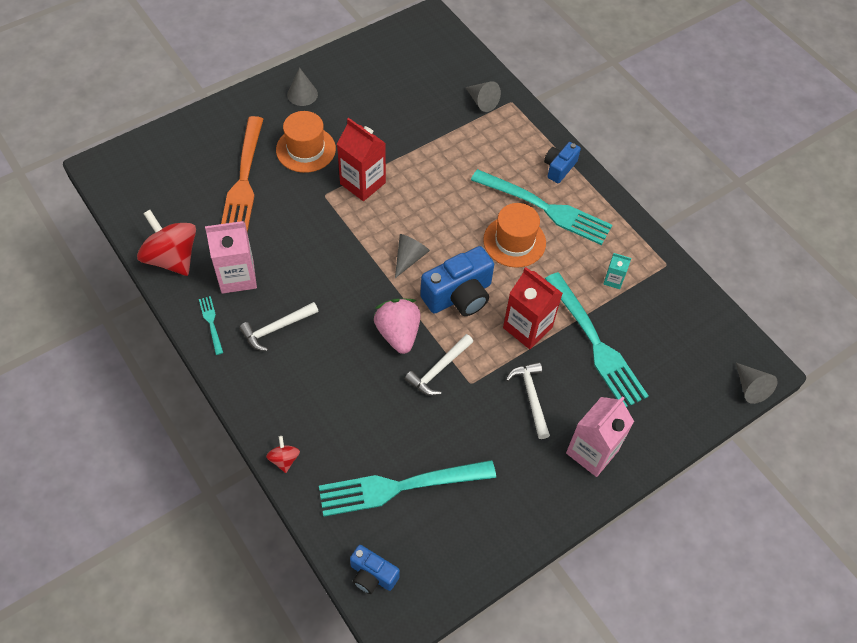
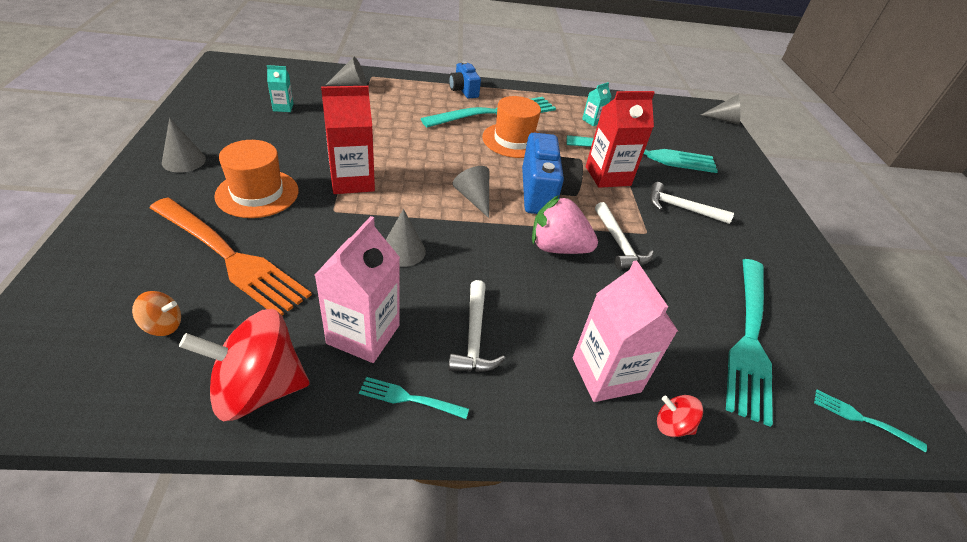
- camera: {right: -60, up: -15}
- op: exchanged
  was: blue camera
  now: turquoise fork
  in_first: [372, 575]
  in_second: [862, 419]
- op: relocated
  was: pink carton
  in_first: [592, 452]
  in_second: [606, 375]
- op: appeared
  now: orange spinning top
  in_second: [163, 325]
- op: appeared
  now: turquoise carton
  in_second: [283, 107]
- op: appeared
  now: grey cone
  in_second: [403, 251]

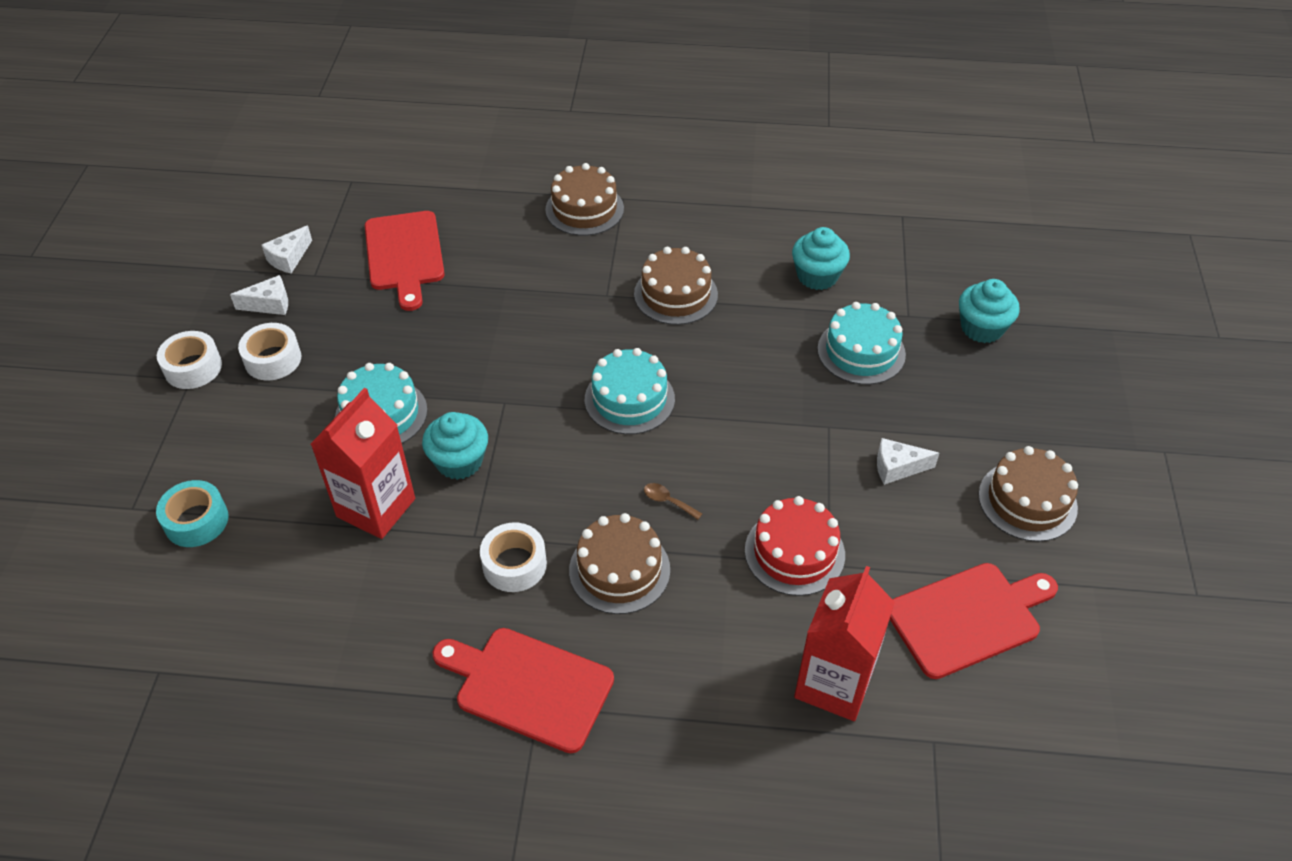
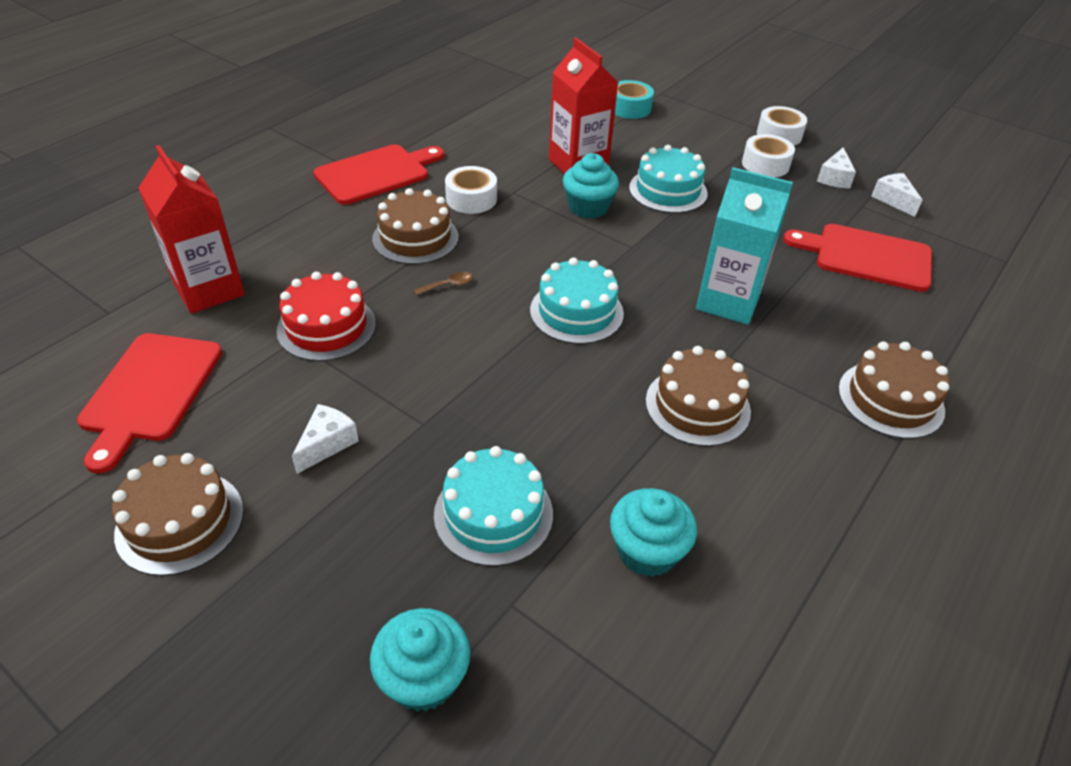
- camera: {right: 120, up: -5}
- op: appeared
  now: turquoise carton
  in_second: [728, 301]

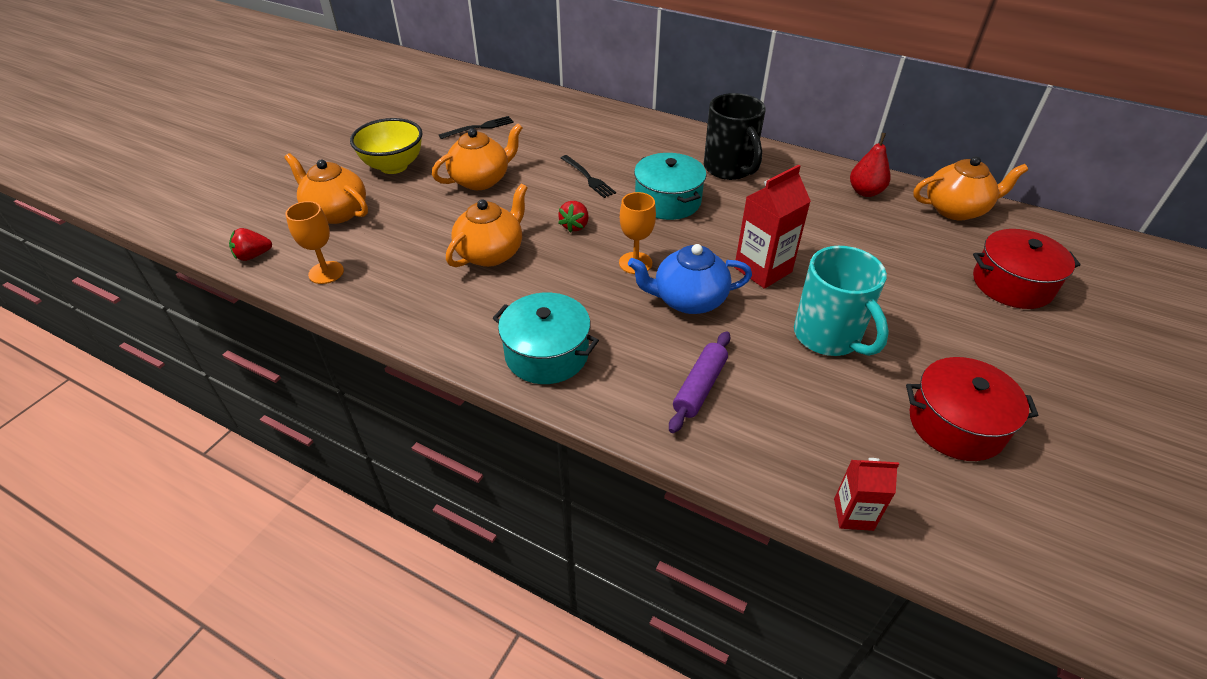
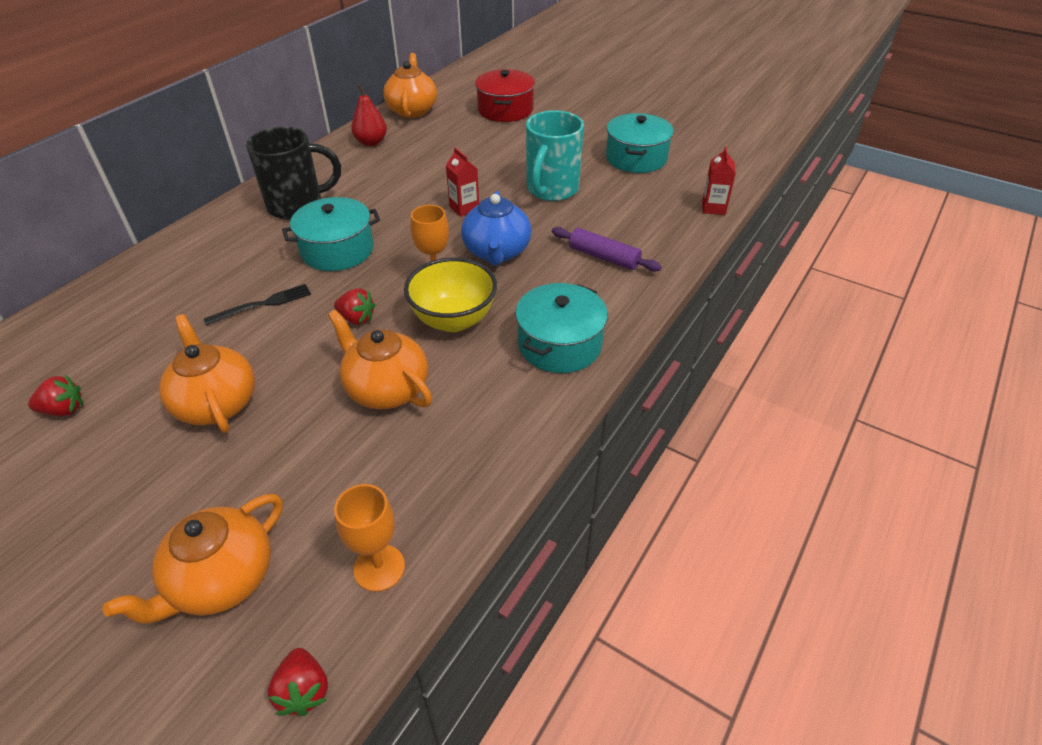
- camera: {right: -85, up: 0}
- op: relocated
  was: yellow bowl
  in_first: [393, 166]
  in_second: [453, 320]
- op: exchanged
  was: black fork
  now: red strawberry
  in_first: [479, 128]
  in_second: [64, 410]
- op: size
  was: red carton
  in_first: [763, 270]
  in_second: [464, 208]
  ratio: 0.6
- op: spun
  was: turquoise mug
  in_first: [829, 337]
  in_second: [551, 190]
  clockwise: 135
- op: colour
  was: red pot
  now: turquoise pot
  in_first: [956, 424]
  in_second: [636, 158]

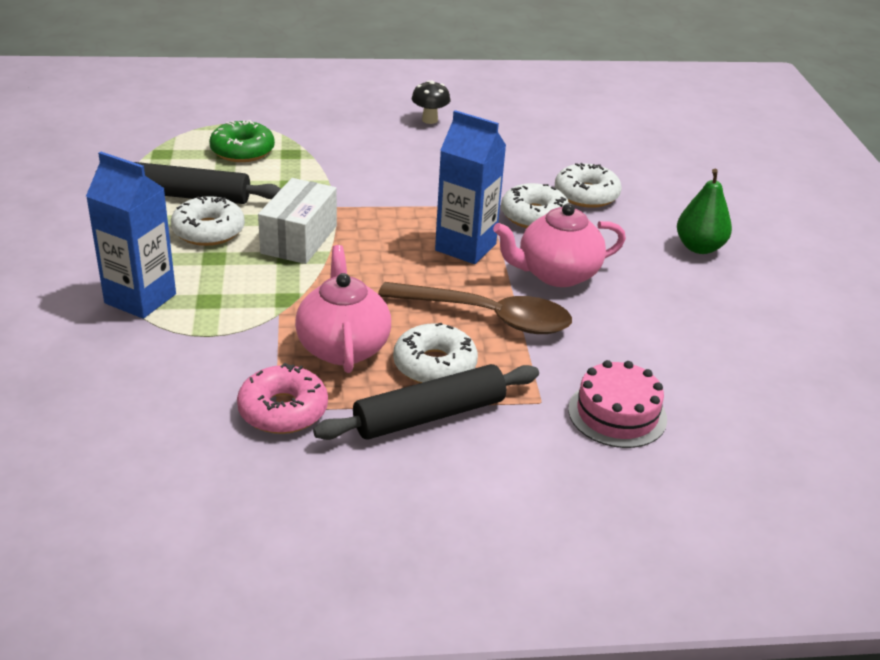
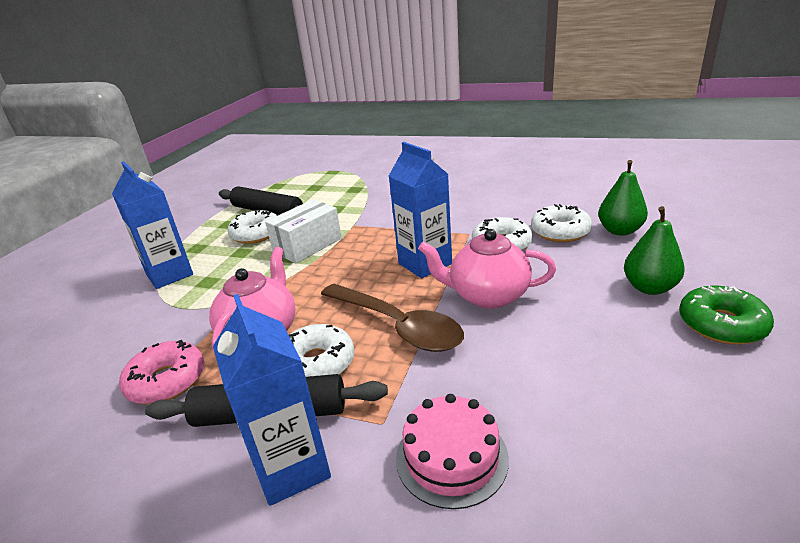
- camera: {right: 30, up: -5}
- op: relocated
  was: green donut
  in_first: [242, 151]
  in_second: [721, 324]
- op: missing
  was: black mushroom
  in_first: [430, 120]
- op: appeared
  now: blue carton
  in_second: [292, 468]
- op: appeared
  now: green pear
  in_second: [619, 231]

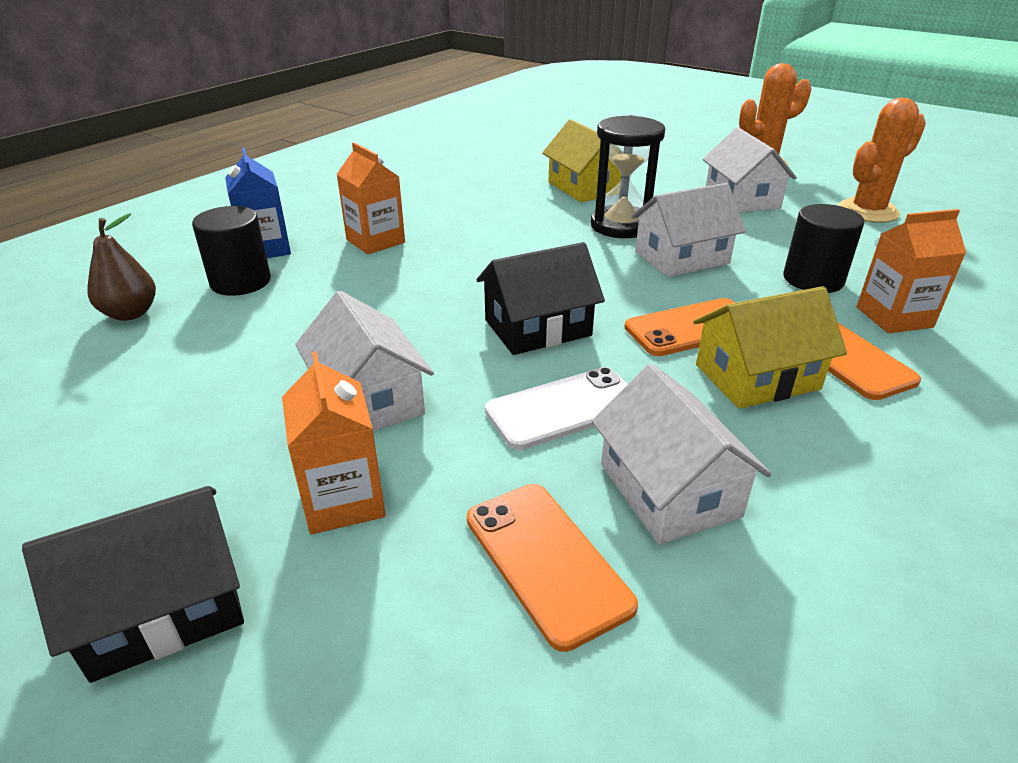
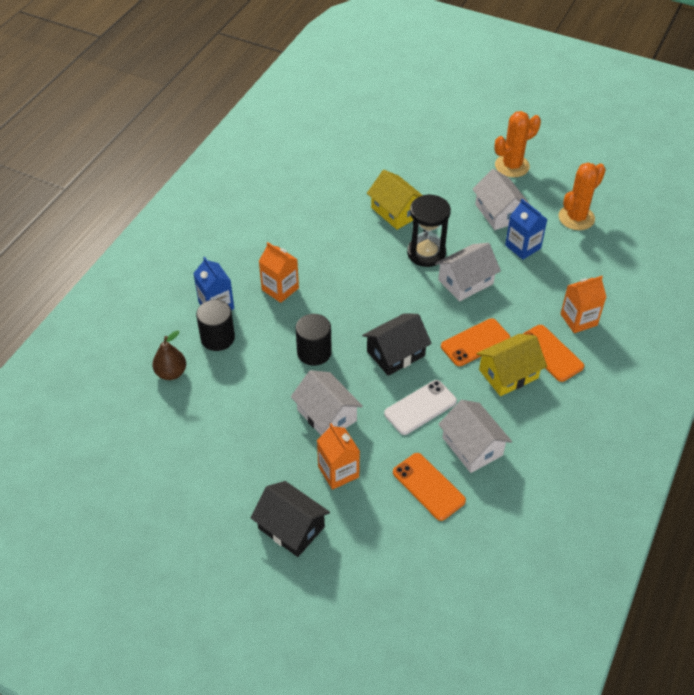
- camera: {right: -10, up: 15}
- op: spun
  was: black house
  in_first: [163, 608]
  in_second: [291, 527]
  clockwise: 75
- op: relocated
  was: black cylinder
  in_first: [813, 279]
  in_second: [314, 352]
- op: appeared
  now: blue carton
  in_second: [523, 247]

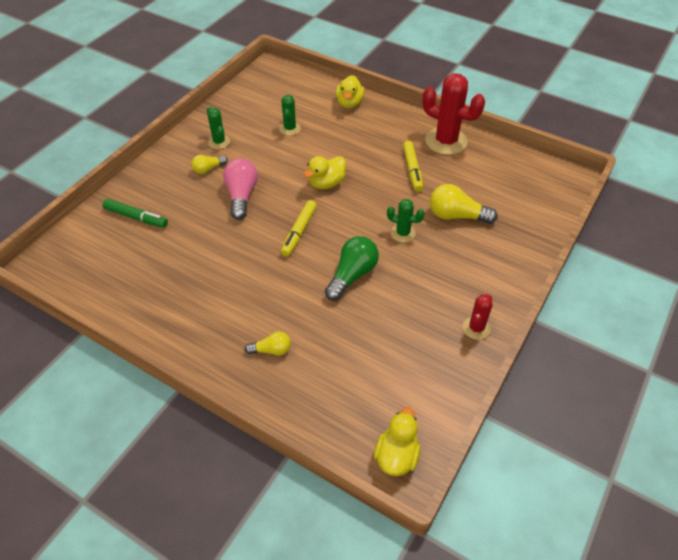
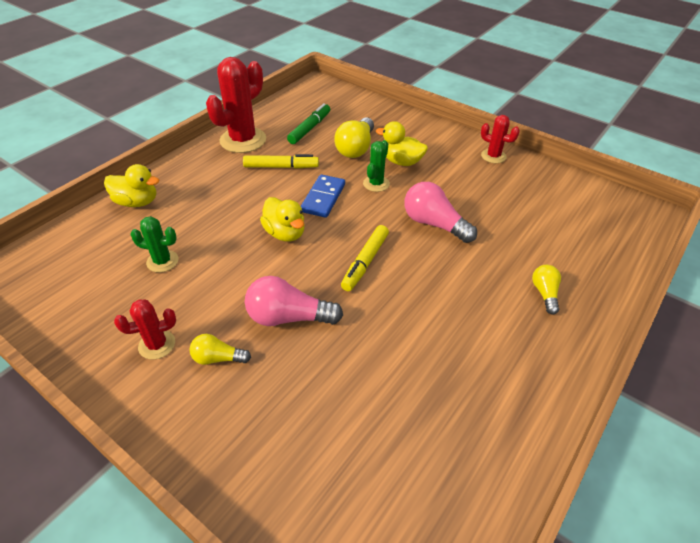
- camera: {right: -85, up: -5}
- op: relocated
  was: green marker
  in_first: [136, 217]
  in_second: [310, 128]
- op: spun
  was: yellow light bulb
  in_first: [208, 169]
  in_second: [218, 358]
  clockwise: 120
- op: colour
  was: green cactus
  now: red cactus
  in_first: [219, 142]
  in_second: [157, 345]
- op: spun
  was: yellow marker
  in_first: [299, 232]
  in_second: [365, 262]
  clockwise: 90
- op: colour
  was: green light bulb
  now: pink light bulb
  in_first: [352, 275]
  in_second: [434, 224]
- op: relocated
  was: yellow duck
  in_first: [396, 456]
  in_second: [401, 162]
- op: appeared
  now: blue domino
  in_second: [323, 198]

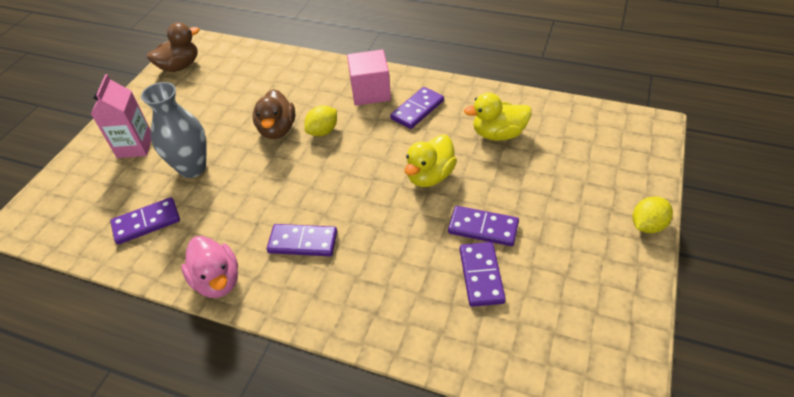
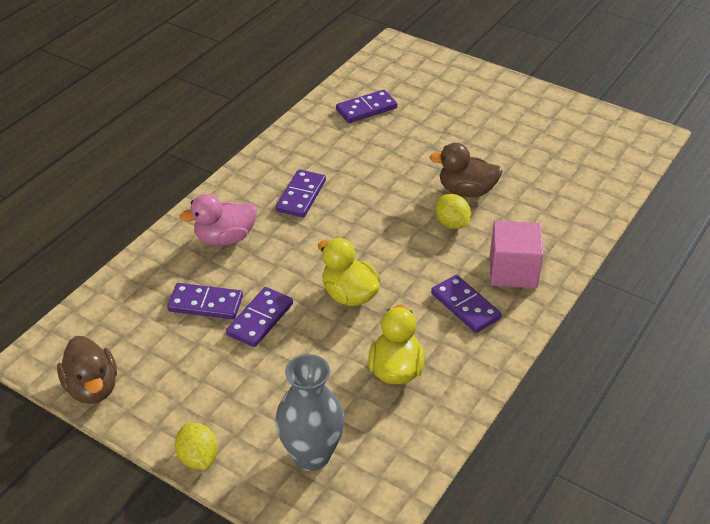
- camera: {right: 100, up: -5}
- op: missing
  was: pink carton
  in_first: [135, 146]
- op: spun
  was: purple domino
  in_first: [146, 222]
  in_second: [366, 109]
  clockwise: 75
- op: relocated
  was: grey vase
  in_first: [192, 168]
  in_second: [311, 455]
- op: relocated
  was: brown duck
  in_first: [180, 66]
  in_second: [92, 388]
- op: relocated
  was: pink duck
  in_first: [217, 281]
  in_second: [225, 238]

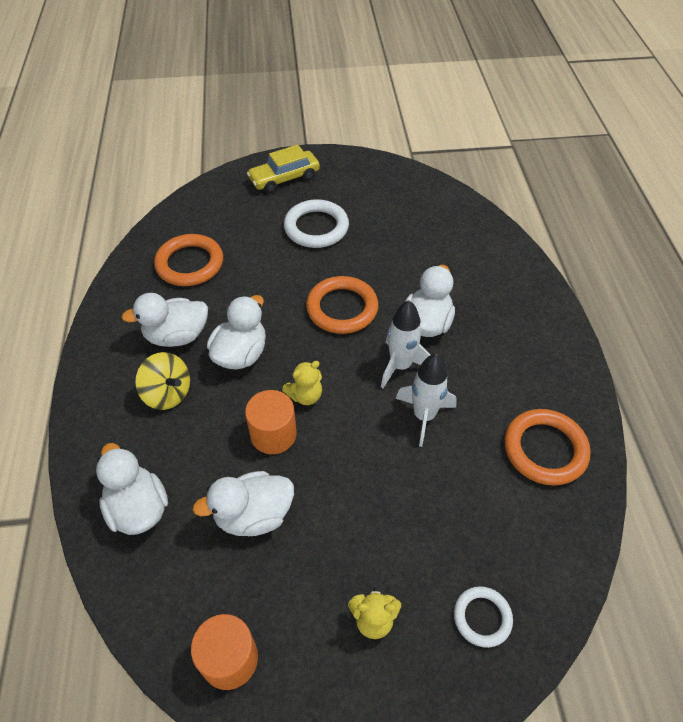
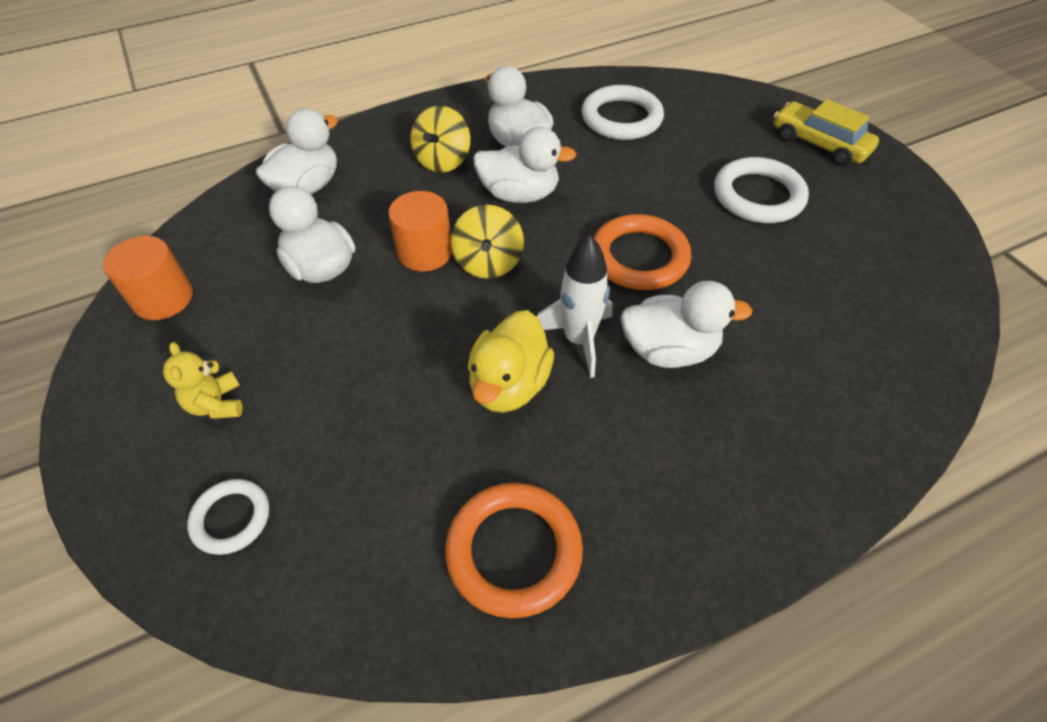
- camera: {right: 70, up: 0}
- op: colour
  was: orange ring
  now: white ring
  in_first: [190, 264]
  in_second: [621, 118]
- op: exchanged
  was: yellow teddy bear
  now: yellow spinning top
  in_first: [305, 395]
  in_second: [488, 263]
- op: exchanged
  was: white rocket
  now: yellow duck
  in_first: [424, 416]
  in_second: [509, 385]

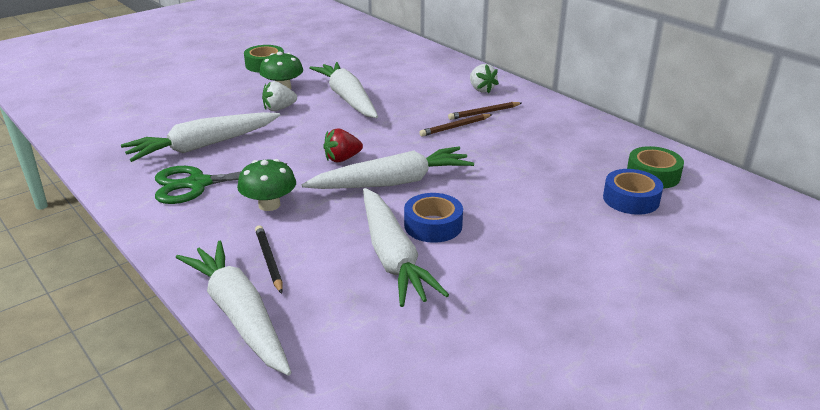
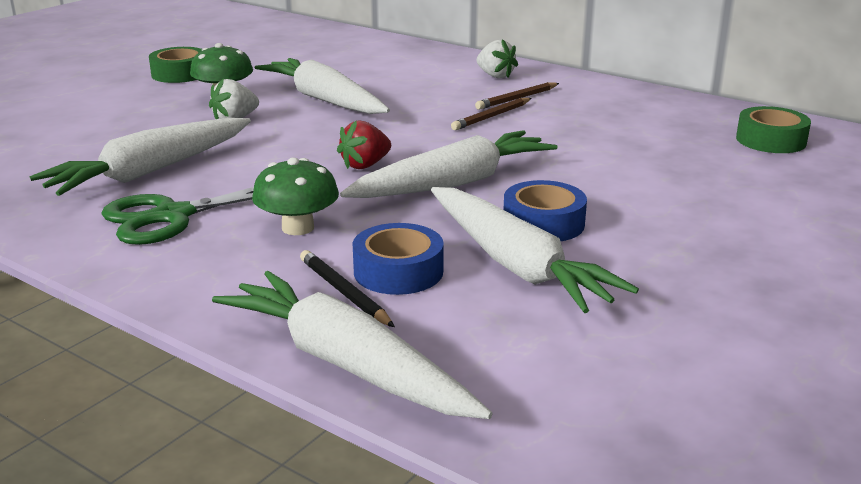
- camera: {right: -15, up: -5}
- op: relocated
  was: blue tape
  in_first: [631, 199]
  in_second: [398, 271]

